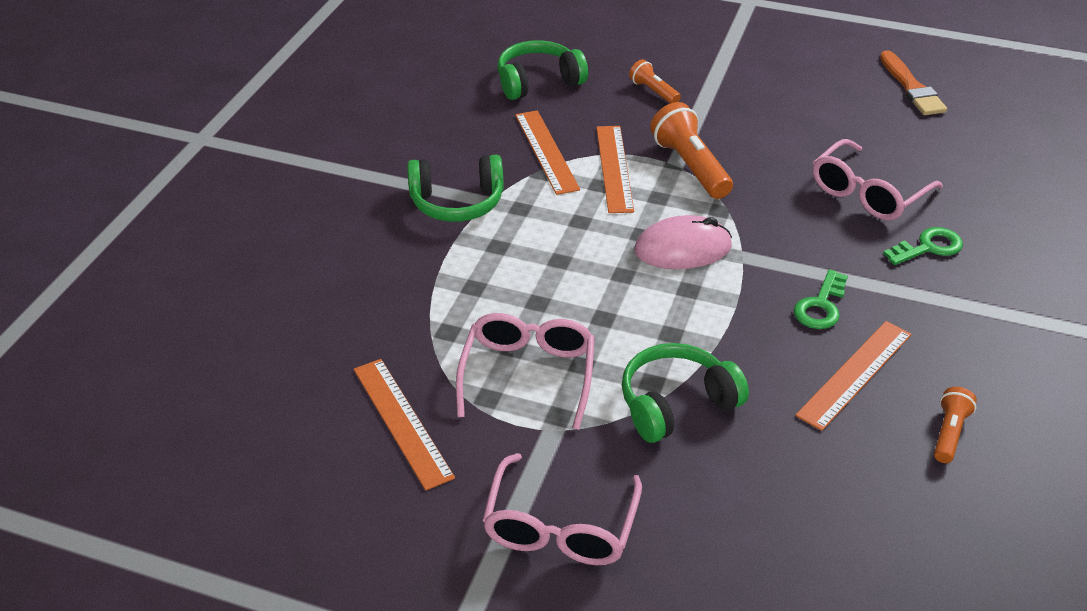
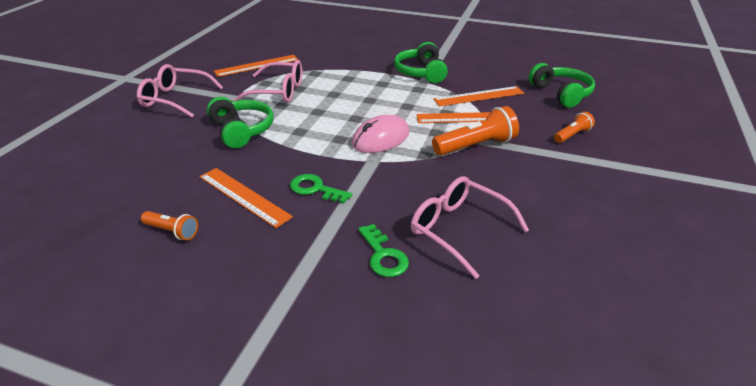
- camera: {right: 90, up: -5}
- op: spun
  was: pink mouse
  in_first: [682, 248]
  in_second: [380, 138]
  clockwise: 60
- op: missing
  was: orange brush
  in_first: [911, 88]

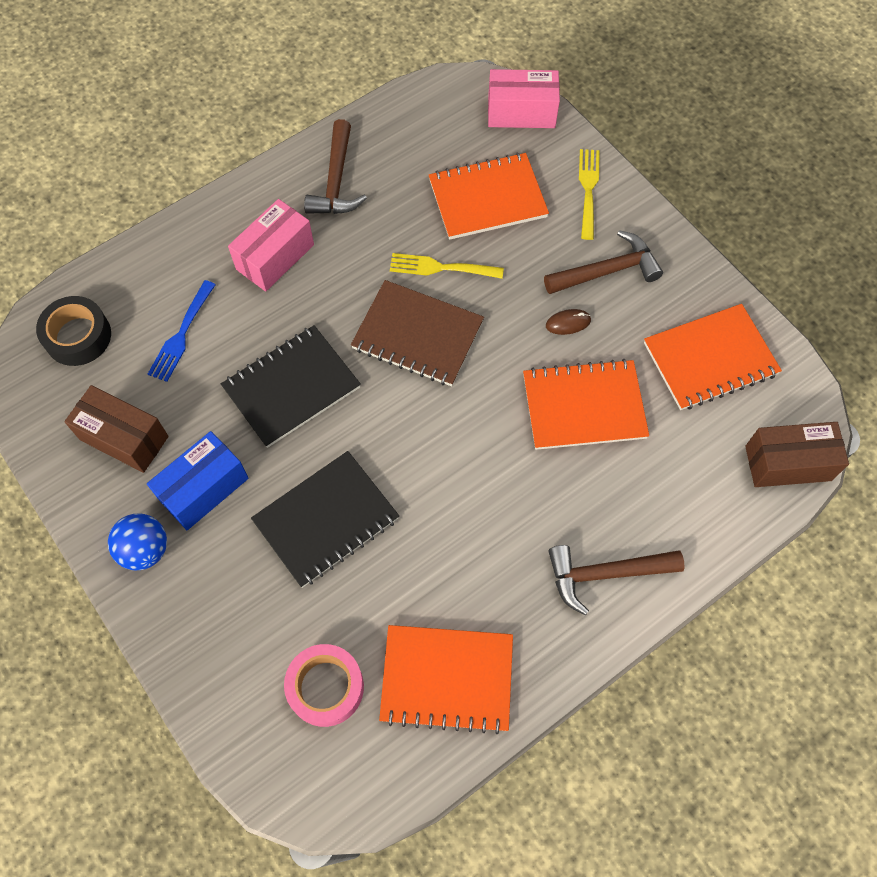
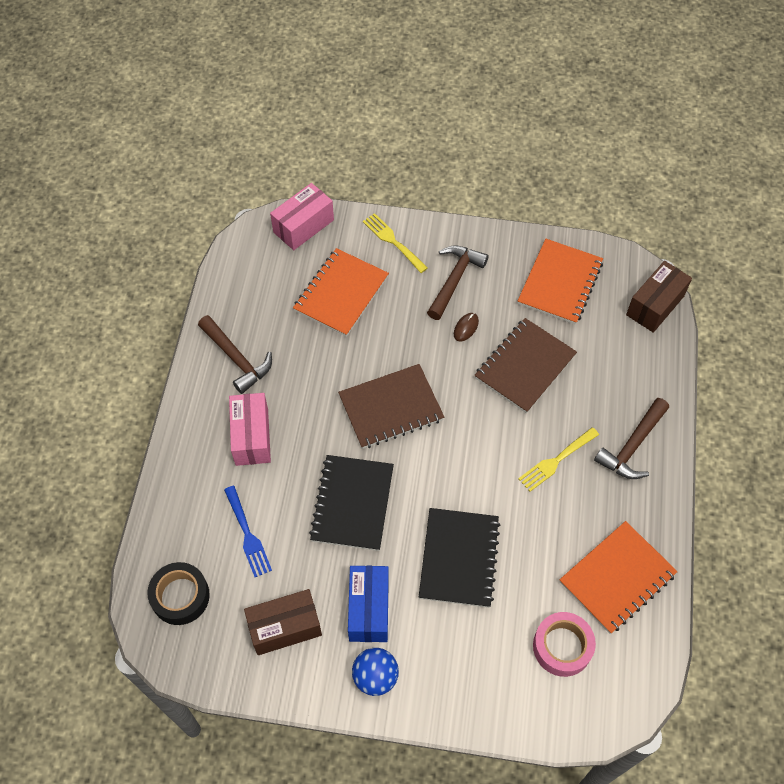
- camera: {right: -45, up: -5}
- op: relocated
  was: yellow fork
  in_first: [441, 267]
  in_second: [556, 460]
- op: colour
  was: orange notebook
  now: brown notebook
  in_first: [584, 406]
  in_second: [525, 367]

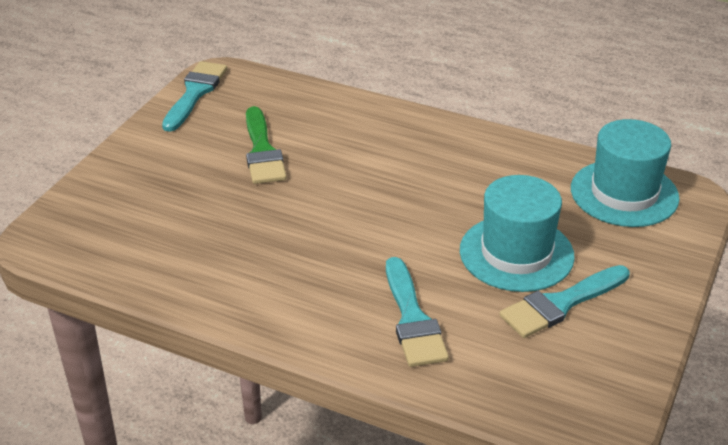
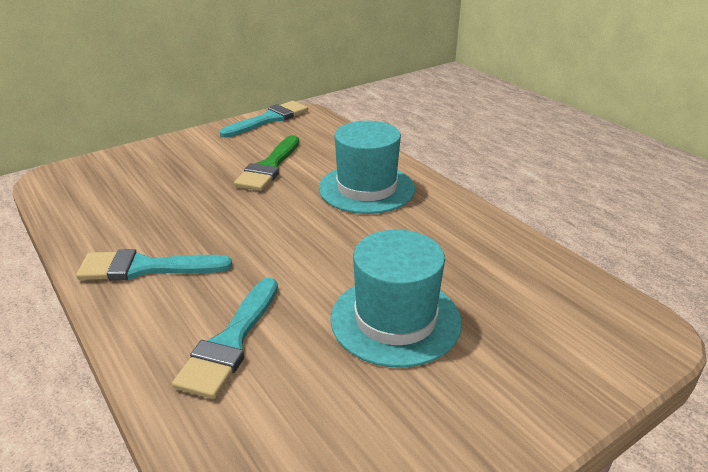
- camera: {right: 30, up: -5}
- op: relocated
  was: turquoise brush
  in_first: [561, 304]
  in_second: [146, 268]
- op: relocated
  was: turquoise hat
  in_first: [624, 193]
  in_second: [366, 188]

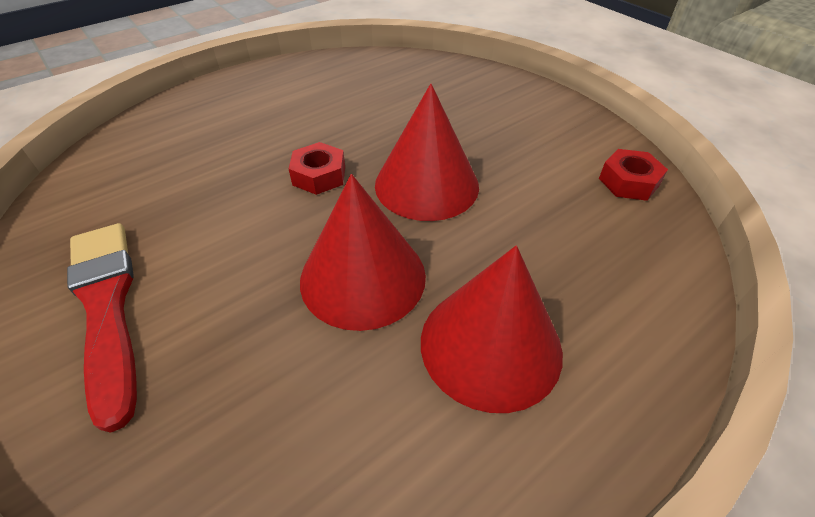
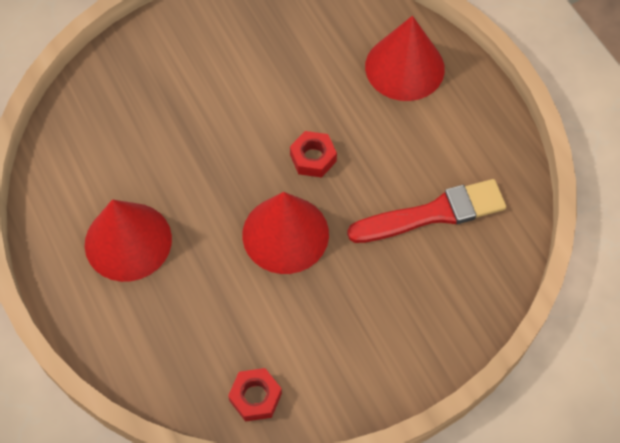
- camera: {right: 100, up: 15}
- op: relocated
  was: red brush
  in_first: [107, 307]
  in_second: [433, 213]
- op: relocated
  was: red cone
  in_first: [363, 277]
  in_second: [404, 67]

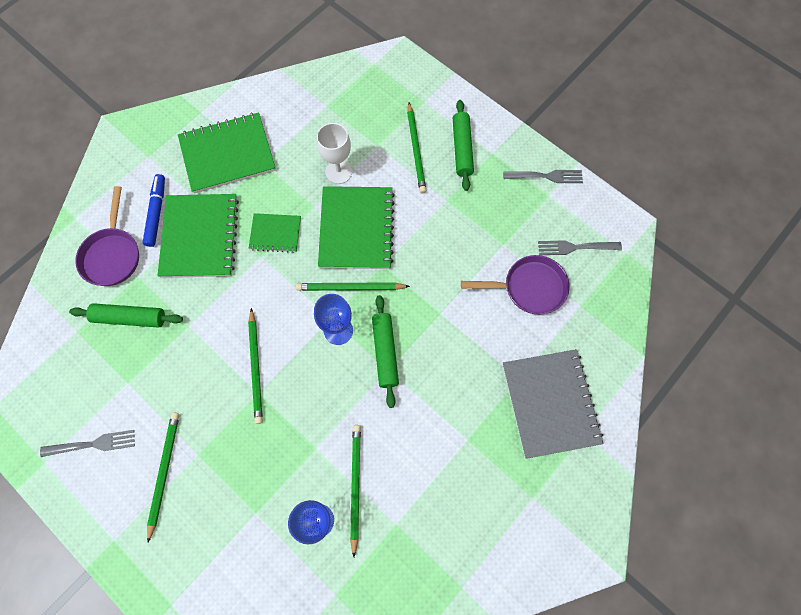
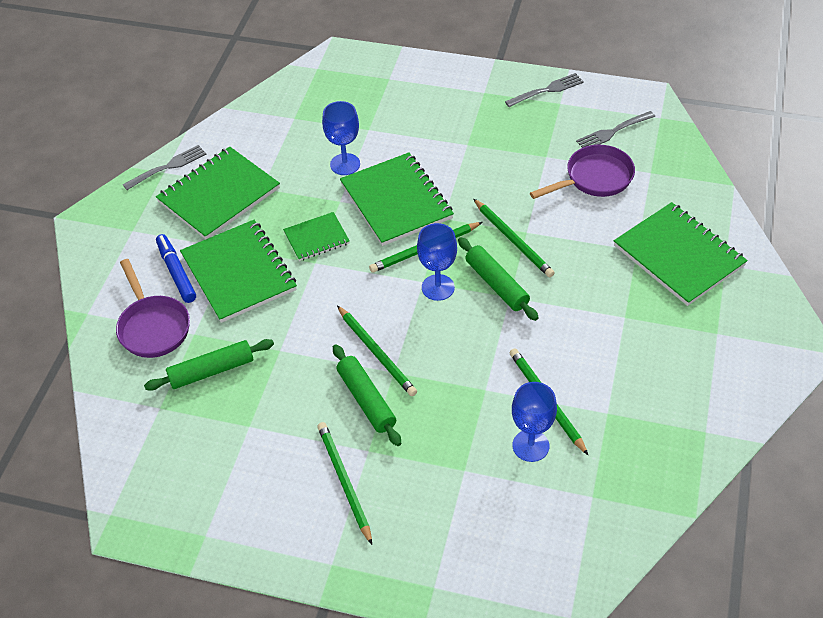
- camera: {right: -25, up: -20}
- op: relocated
  was: grey fork
  in_first: [92, 444]
  in_second: [167, 167]
- op: colour
  was: white goblet
  now: blue goblet
  in_first: [338, 172]
  in_second: [345, 164]
- op: relocated
  was: green pencil
  in_first: [416, 150]
  in_second: [513, 240]
- op: relocated
  was: green rolling pin
  in_first: [462, 149]
  in_second: [366, 400]
- op: colour
  was: grey notebook
  now: green notebook
  in_first: [550, 403]
  in_second: [679, 255]

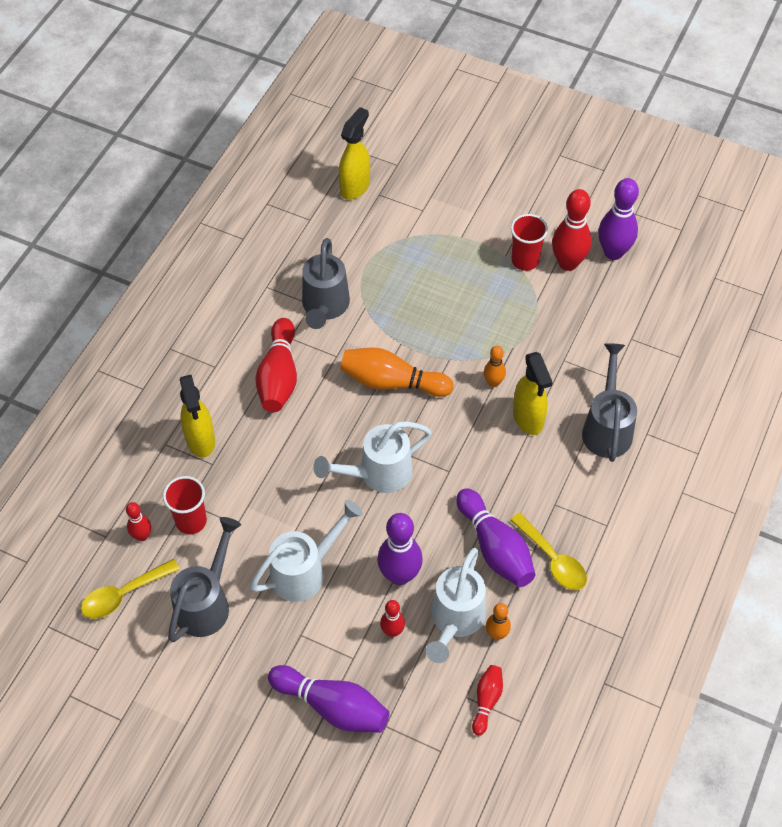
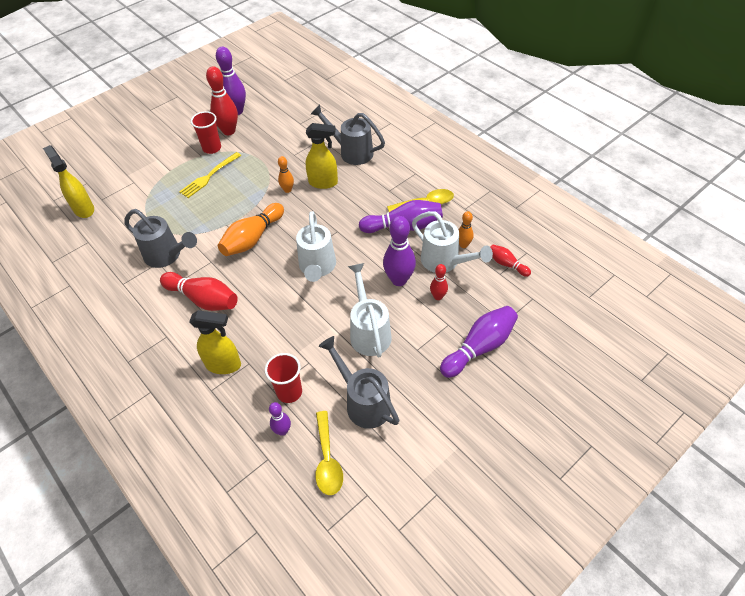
- camera: {right: -65, up: -5}
- op: colour
  was: red bowling pin
  now: purple bowling pin
  in_first: [142, 536]
  in_second: [282, 431]
- op: appeared
  now: yellow fork
  in_second: [209, 176]

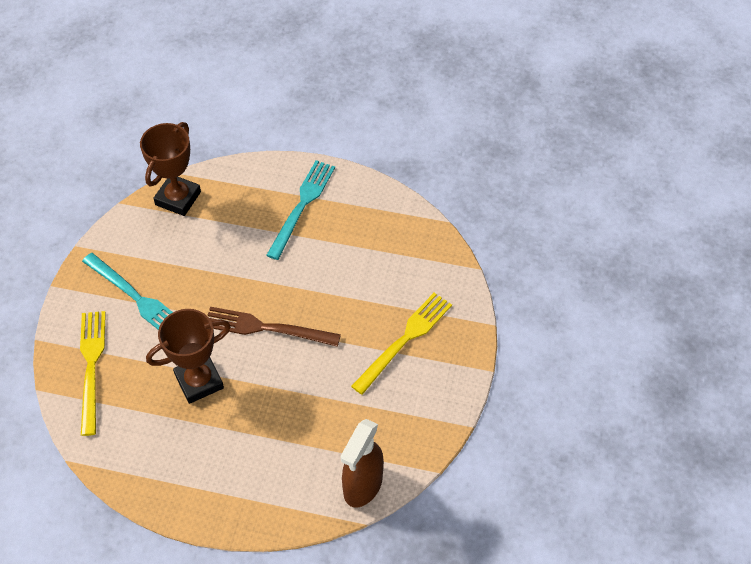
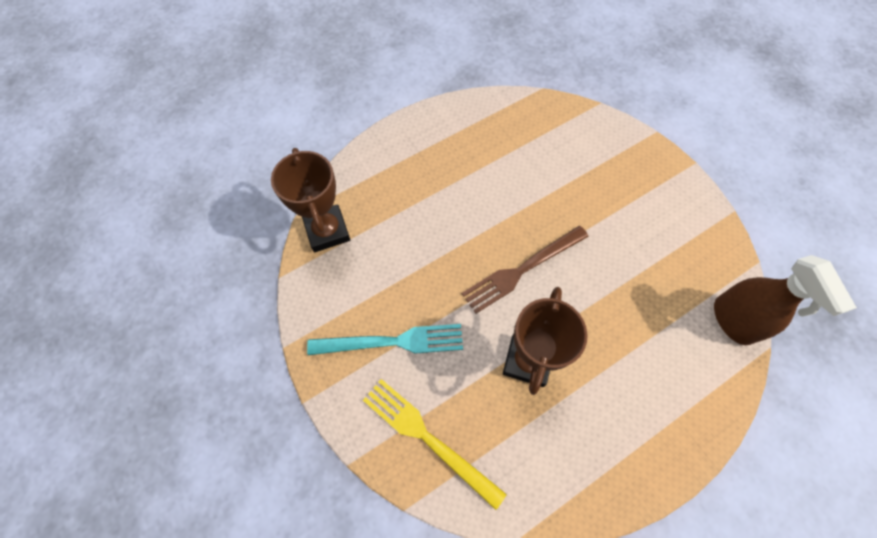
- camera: {right: -45, up: 10}
- op: missing
  was: turquoise fork
  in_first: [302, 206]
- op: missing
  was: yellow fork
  in_first: [405, 340]

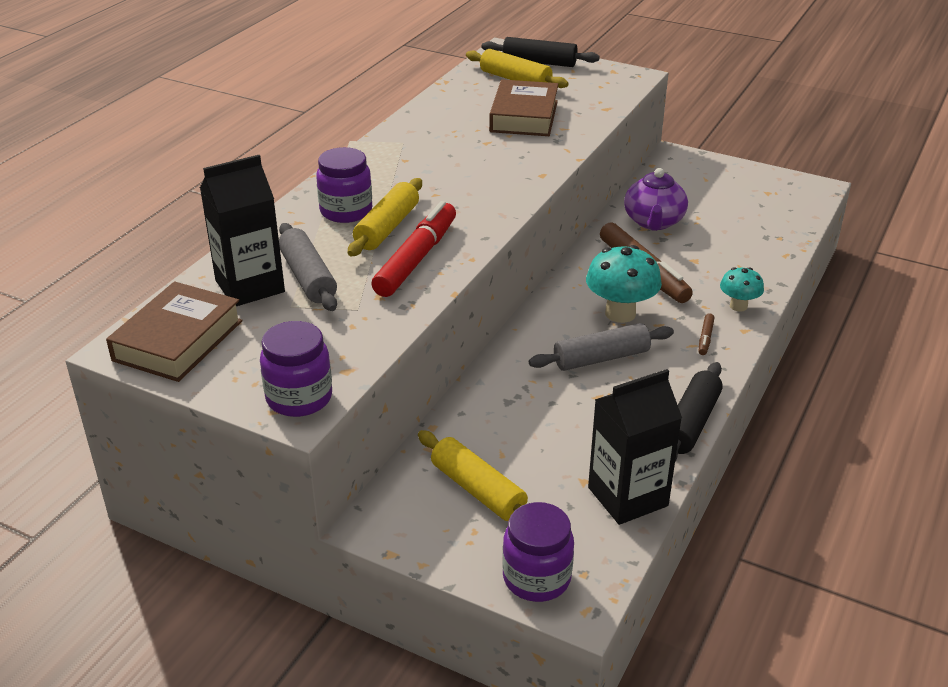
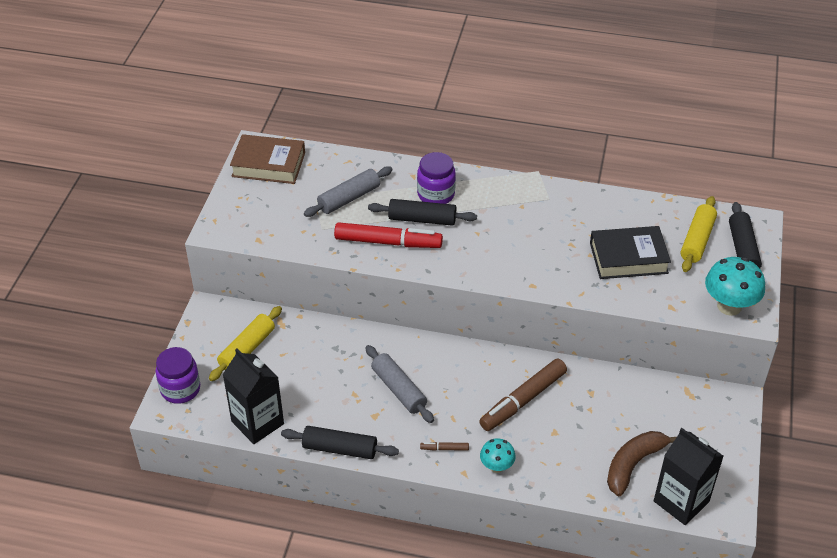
- camera: {right: 75, up: 10}
- op: relocated
  was: black carton
  in_first: [250, 286]
  in_second: [681, 501]
- op: missing
  was: purple jar
  in_first: [299, 398]
- op: colour
  was: yellow rolling pin
  now: black rolling pin
  in_first: [387, 227]
  in_second: [422, 219]
- op: colour
  was: brown book
  now: black book
  in_first: [524, 116]
  in_second: [628, 258]
- op: relocated
  was: turquoise mushroom
  in_first: [620, 313]
  in_second: [729, 306]
- op: missing
  was: purple teapot
  in_first: [653, 222]
- op: appeared
  now: brown banana
  in_second: [633, 464]

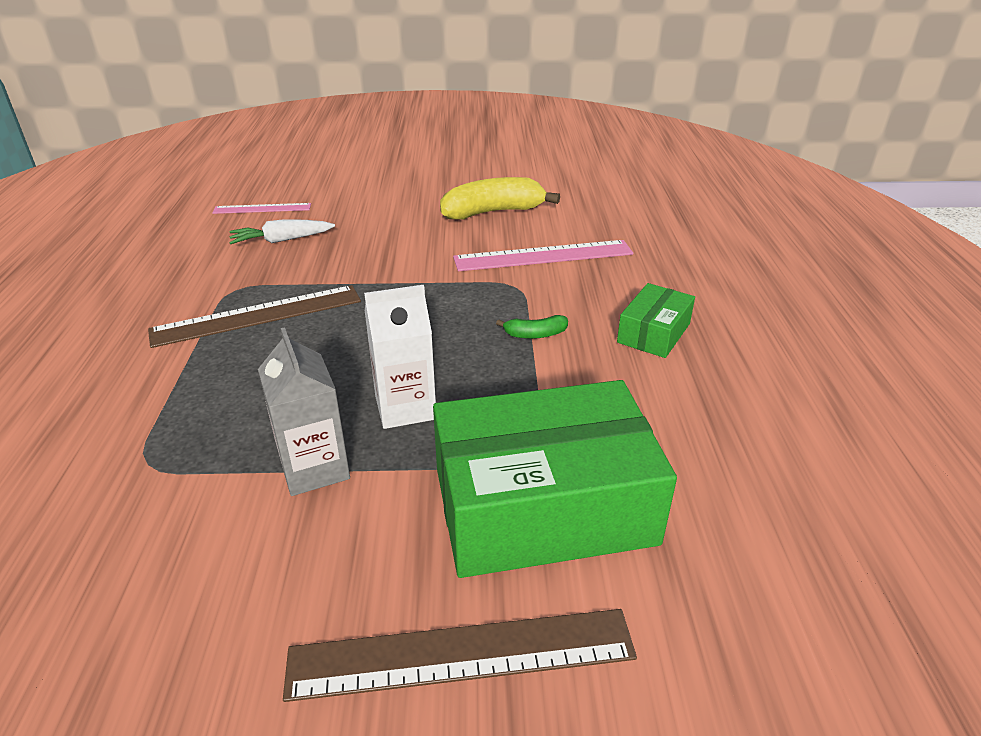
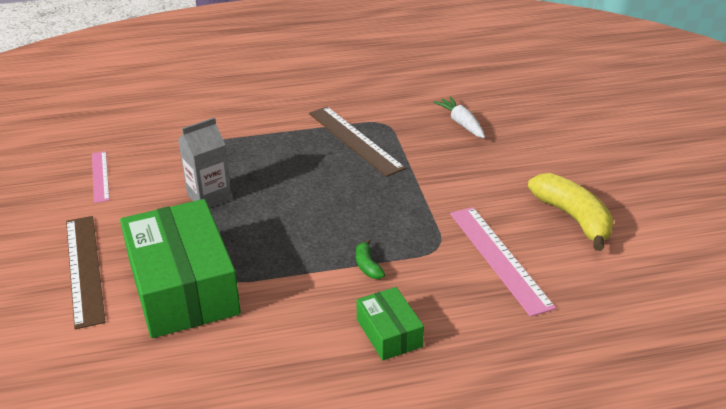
- camera: {right: 80, up: 0}
- op: relocated
  was: pink ruler
  in_first: [262, 208]
  in_second: [100, 176]
- op: missing
  was: white carton
  in_first: [405, 407]
- op: spun
  was: green box
  in_first: [653, 333]
  in_second: [389, 333]
  clockwise: 45

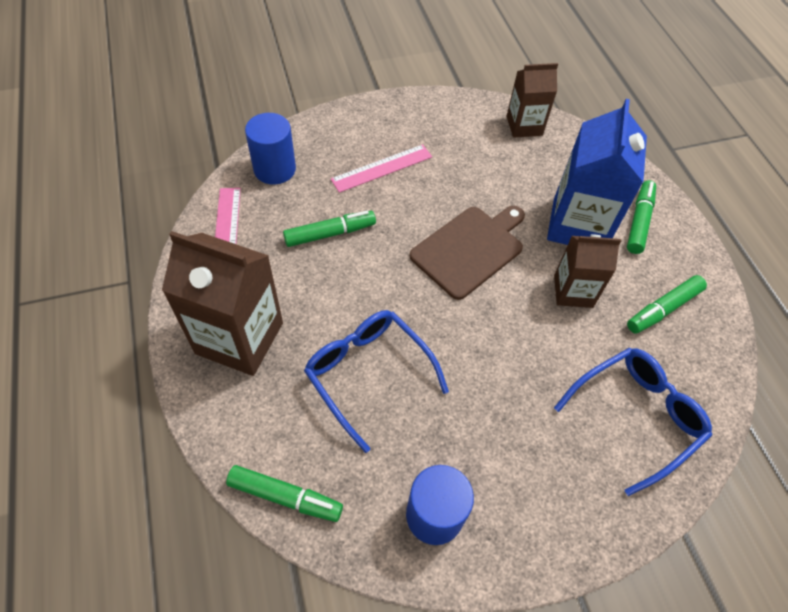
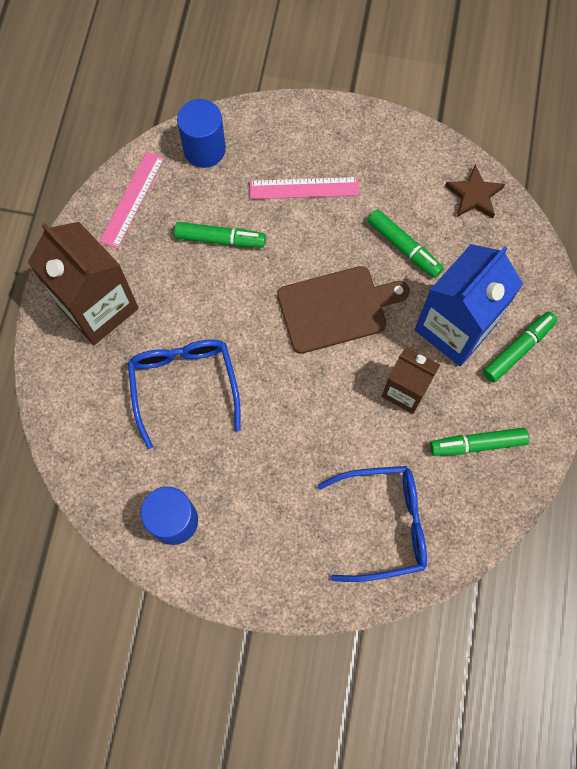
- camera: {right: 30, up: 15}
- op: relocated
  was: green marker
  in_first: [285, 496]
  in_second: [403, 247]
- op: exchanged
  was: brown carton
  now: brown star
  in_first: [524, 126]
  in_second: [474, 195]

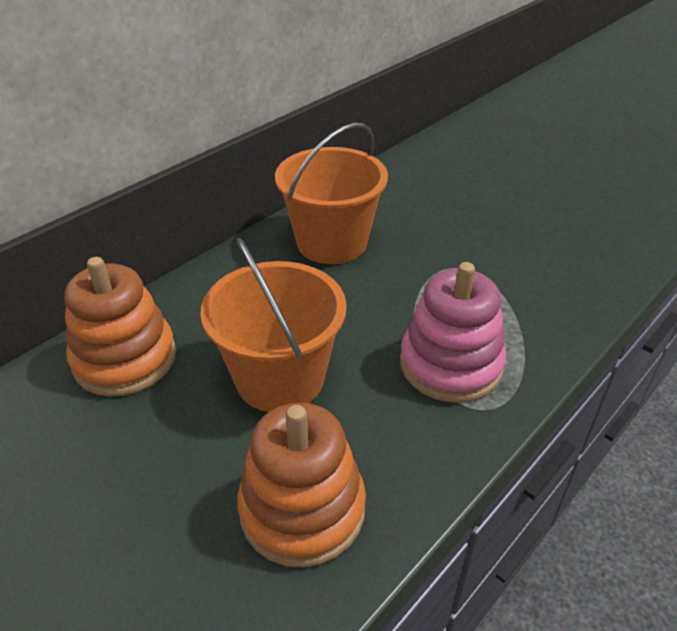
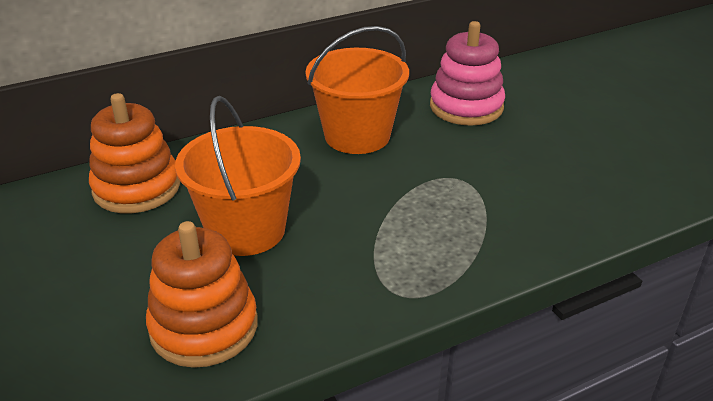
- camera: {right: 20, up: -5}
- op: relocated
  was: pink stacking toy
  in_first: [450, 364]
  in_second: [466, 107]

